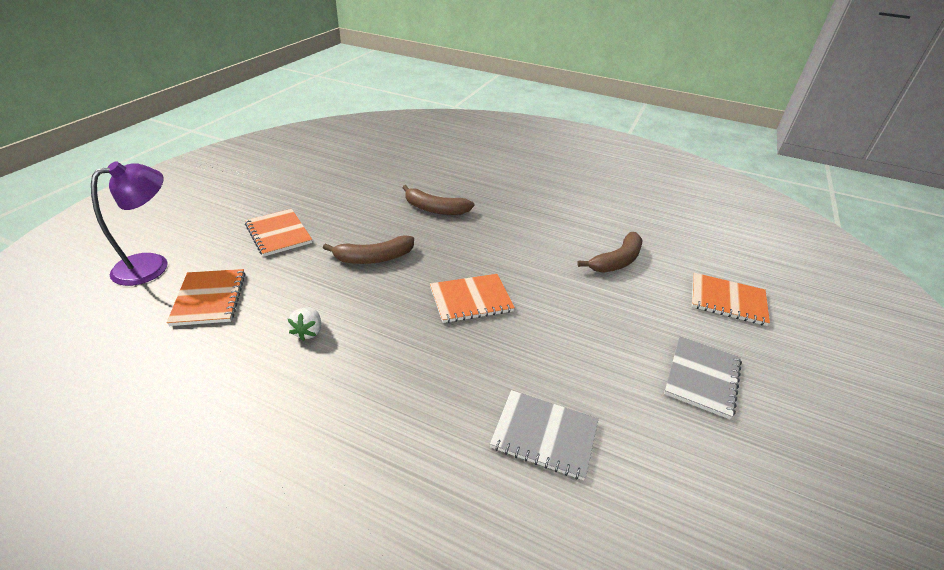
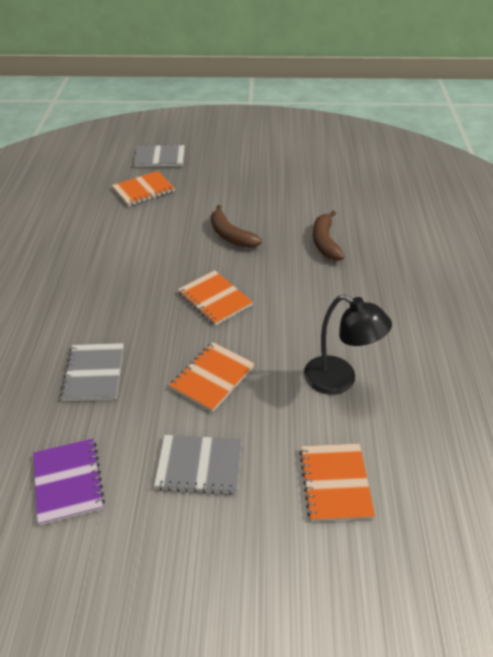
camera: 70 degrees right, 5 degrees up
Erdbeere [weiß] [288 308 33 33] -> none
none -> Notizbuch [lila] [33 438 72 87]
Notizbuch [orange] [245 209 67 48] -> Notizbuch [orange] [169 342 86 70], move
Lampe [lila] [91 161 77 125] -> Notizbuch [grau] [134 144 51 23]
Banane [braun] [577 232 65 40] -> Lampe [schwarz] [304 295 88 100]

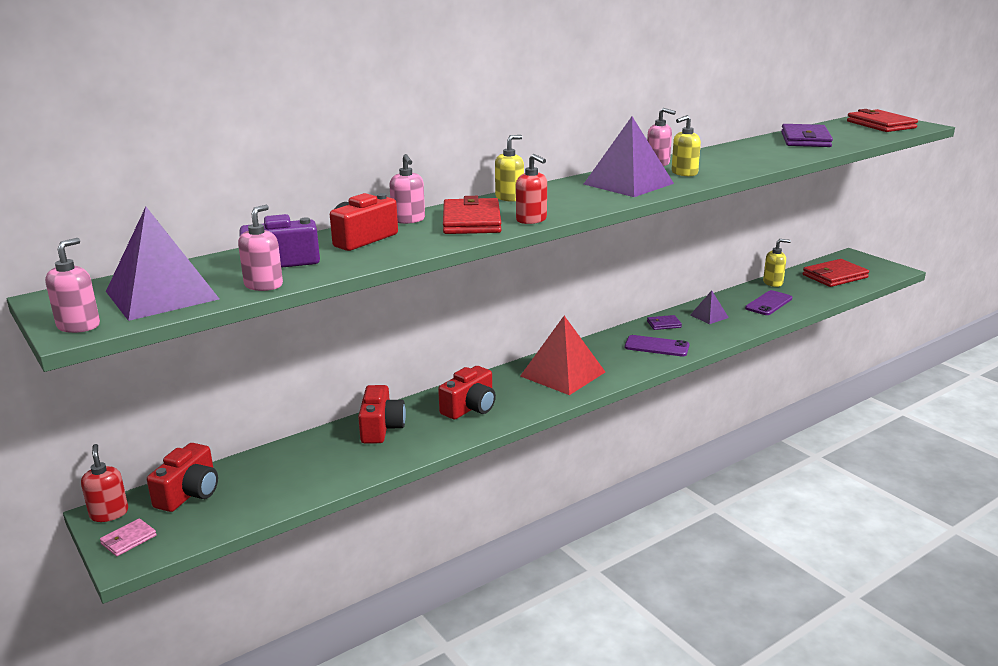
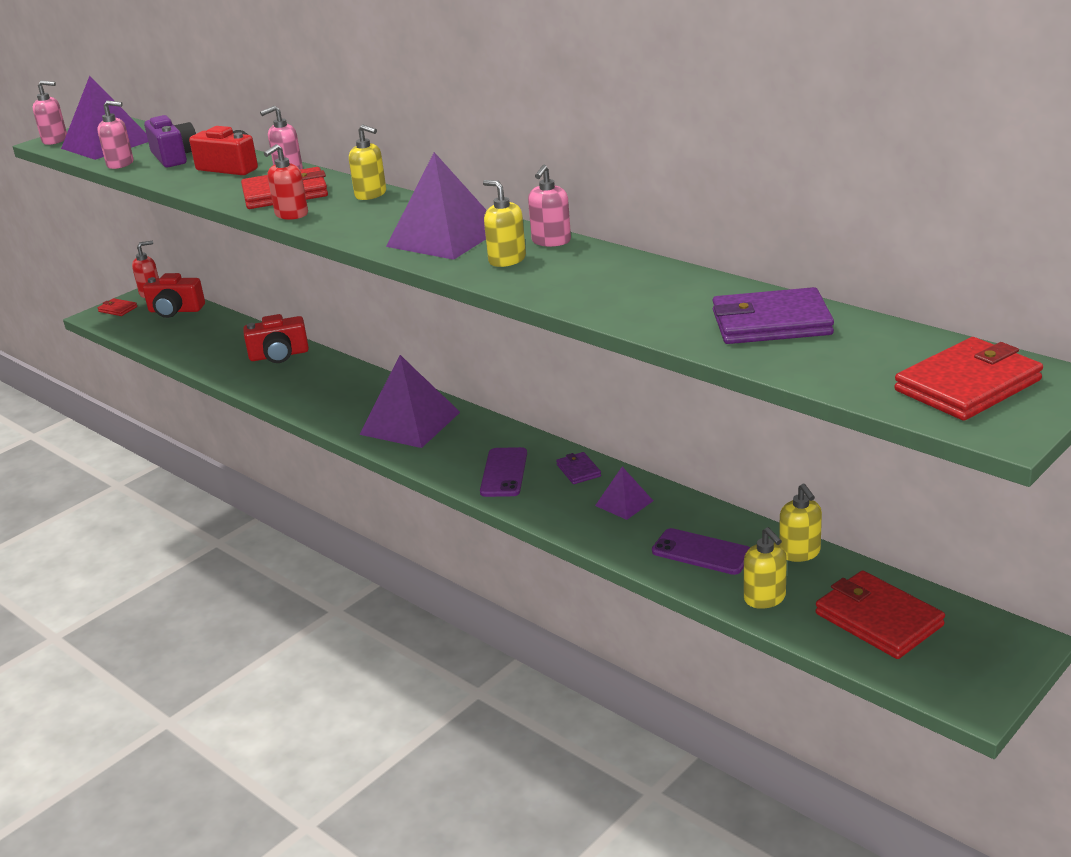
camera: 80 degrees right, 5 degrees up
Kamera [rot] [438 366 58 54] -> none
none -> Seifenspender [gelb] [744 527 43 82]
Geldbörse [rosa] [100 518 57 38] -> Geldbörse [rot] [98 298 39 18]
Pyramide [rot] [520 316 85 79] -> Pyramide [lila] [359 355 101 93]

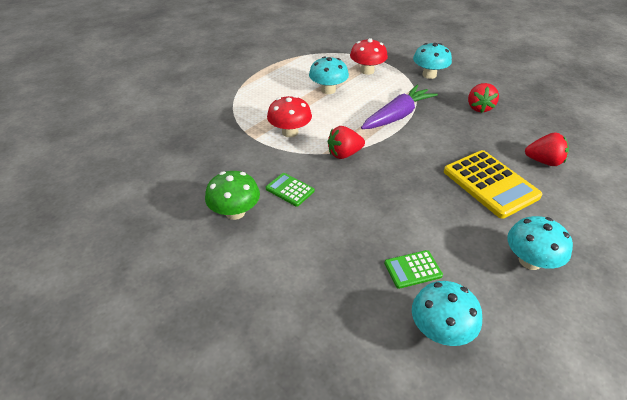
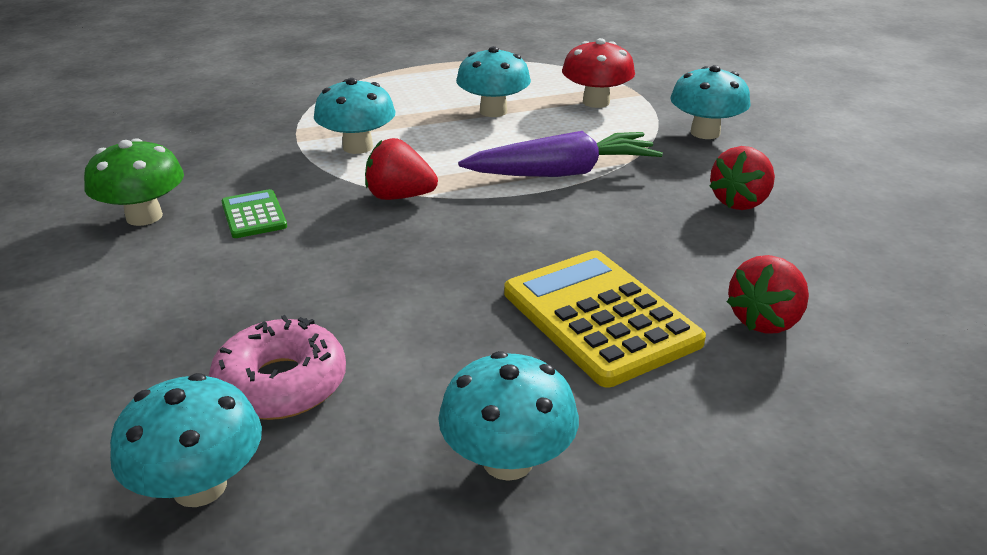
camera: 30 degrees right, 10 degrees down
Taschenrechner [grün] [384 250 59 39] -> Donut [rosa] [209 315 137 105]
Pilz [rot] [267 96 45 41] -> Pilz [türkis] [314 78 81 76]
Taschenrechner [gelb] [444 150 98 69] -> Taschenrechner [gelb] [504 250 202 138], 150 degrees clockwise
Erdbeere [rot] [525 132 44 34] -> Erdbeere [rot] [727 255 82 79], 90 degrees clockwise

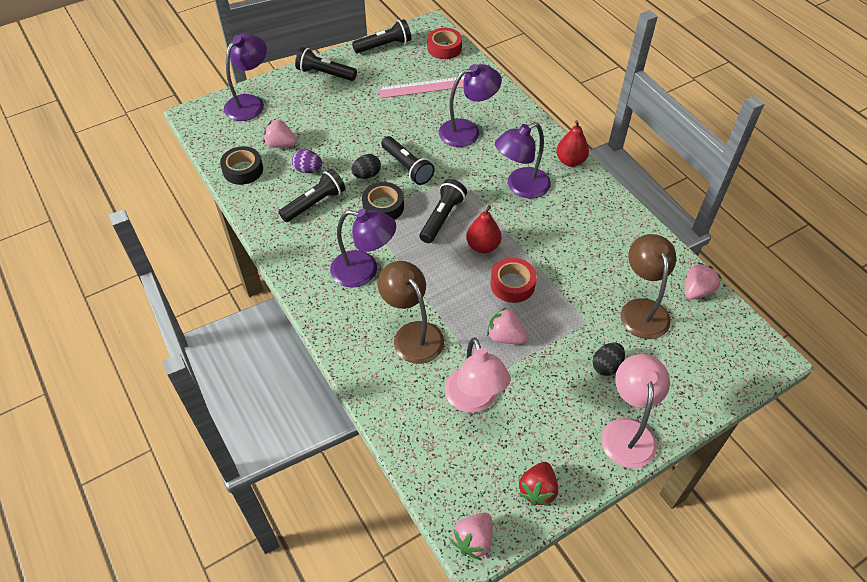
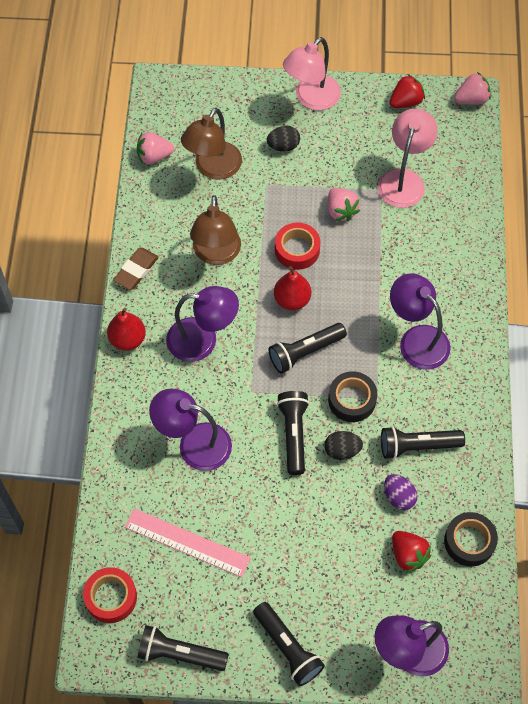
camera: 145 degrees left, 10 degrees up
none -> Radiergummi [braun] [113 248 46 42]
Lampe [braun] [378 261 66 103] -> Lampe [braun] [190 195 51 70], move
Erdbeere [rosa] [263 119 34 29] -> Erdbeere [rot] [392 531 39 42]

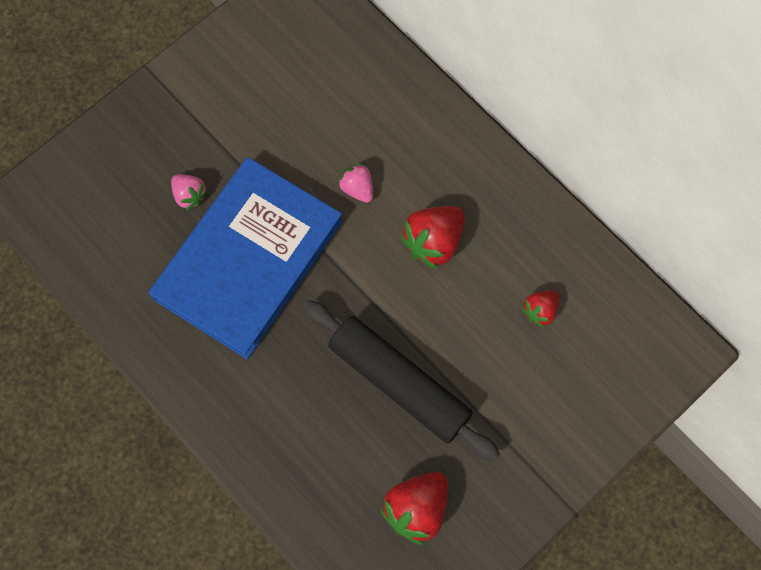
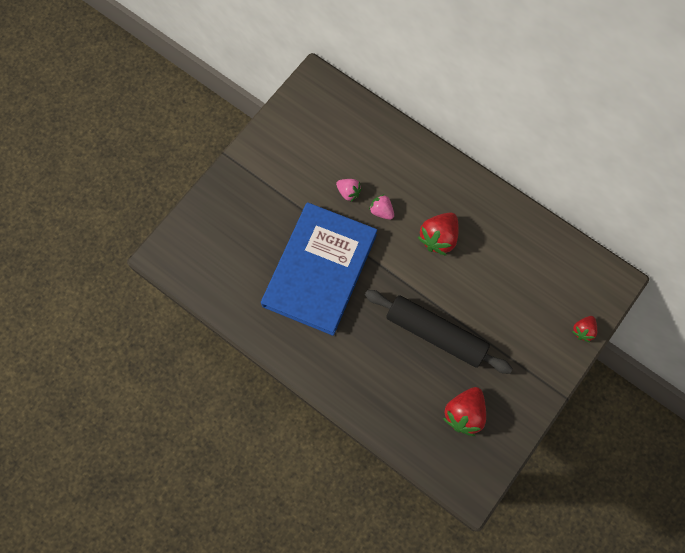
camera: 10 degrees left, 0 degrees up
Erdbeere [rosa] [171 174 37 36] -> Erdbeere [rosa] [336 179 26 23], move
Erdbeere [rot] [521 290 38 38] -> Erdbeere [rot] [572 316 25 26], move

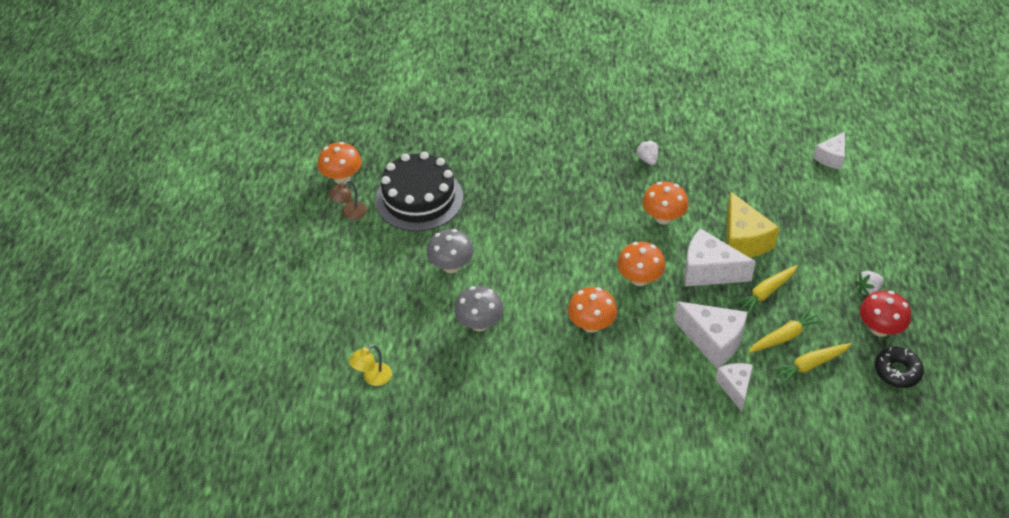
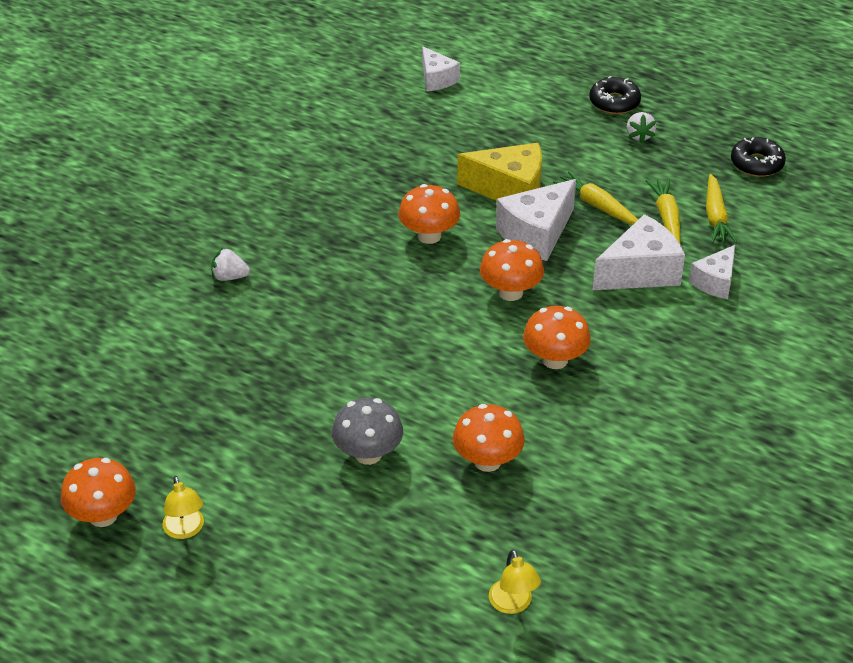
camera: 65 degrees left, 5 degrees down
Kuchen [schwarz] [375 152 88 80] -> none
Pilz [rot] [860 290 51 47] -> none
none -> Donut [schwarz] [589 76 52 38]
Erdbeere [weiß] [635 140 23 25] -> Erdbeere [weiß] [211 247 39 34], move
Lampe [braun] [328 180 39 40] -> Lampe [gelb] [162 476 42 63]
Pilz [grau] [454 286 50 46] -> Pilz [orange] [453 404 72 68]
Käse [weiß] [715 363 38 48] -> Käse [weiß] [689 245 46 54], 75 degrees counterclockwise
Karotte [gelb] [733 265 65 50] -> Karotte [gelb] [553 171 85 54], 150 degrees clockwise

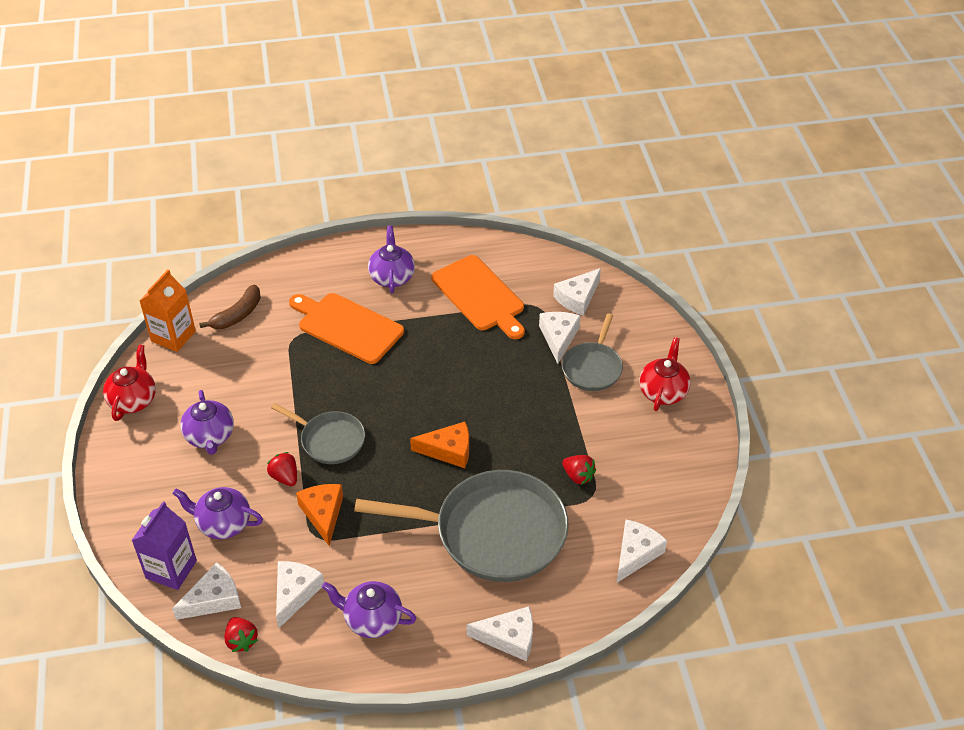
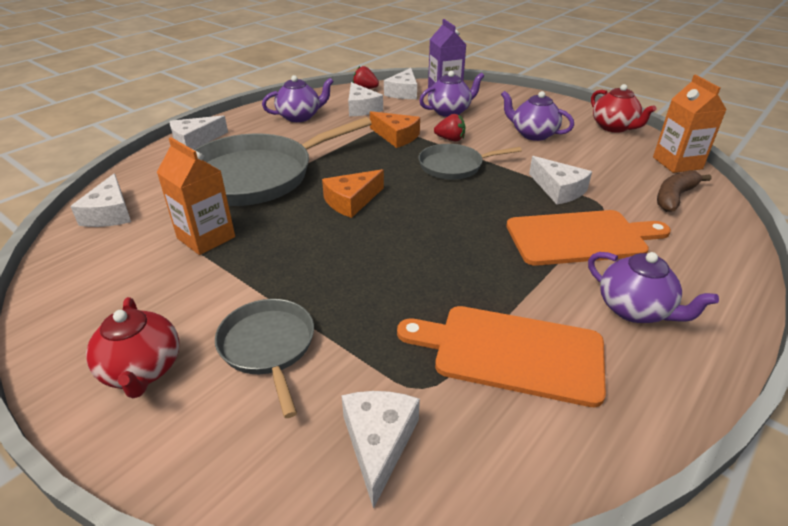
camera: 140 degrees right, 10 degrees down
Käse [weiß] [539 312 41 52] -> Käse [weiß] [529 156 63 48], move
Erdbeere [rot] [562 455 34 30] -> Getränkekarton [orange] [157 137 78 118]
Banane [braun] [199 285 62 44] -> Banane [braun] [657 170 54 42], 45 degrees clockwise

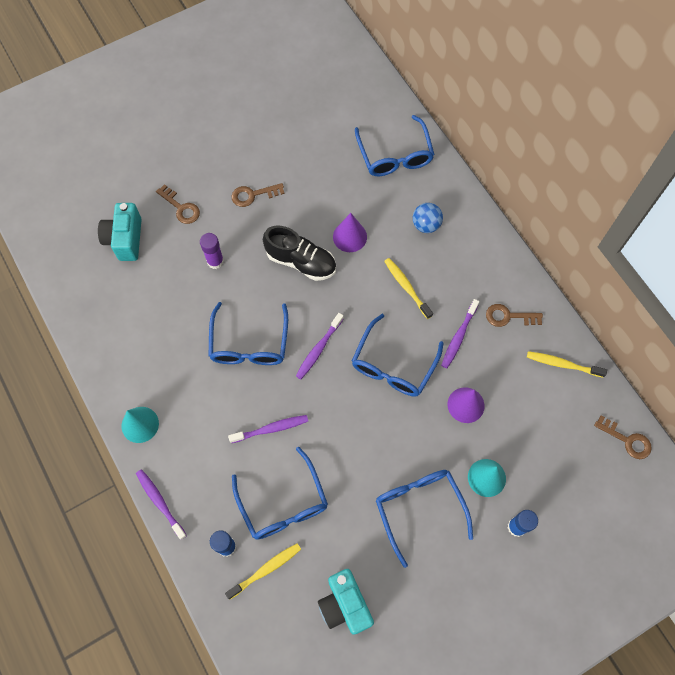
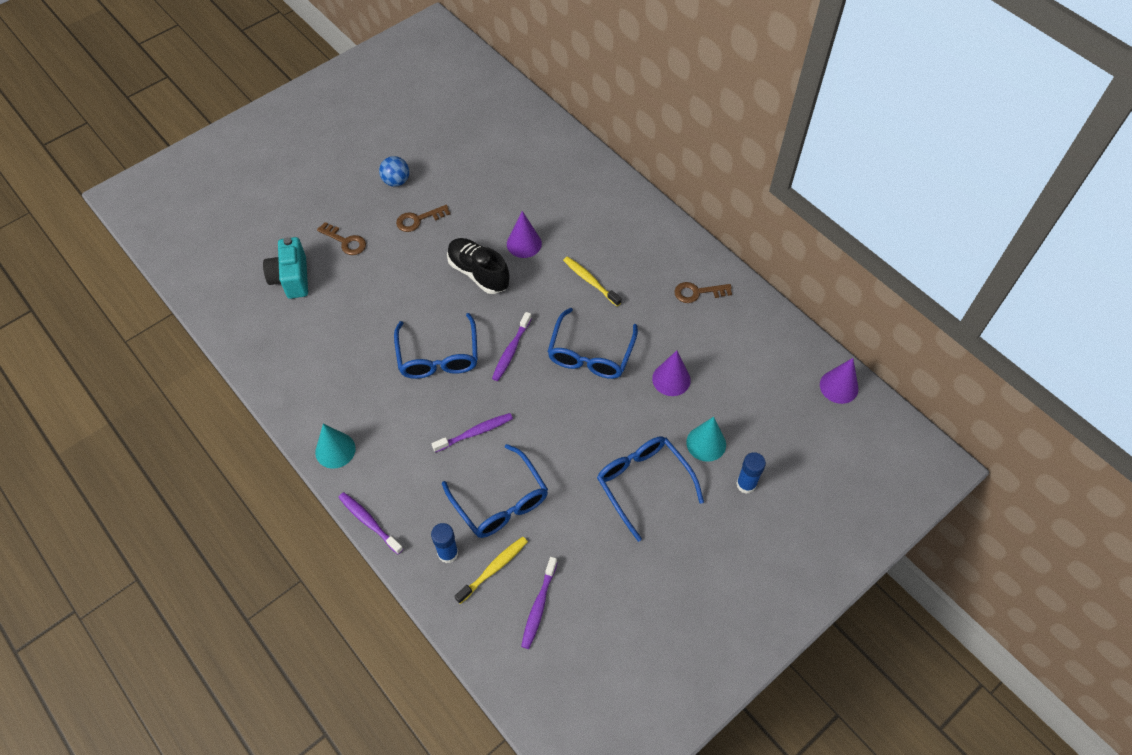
camera: 10 degrees left, 10 degrees down
Klebestift [lila] [200 233 24 36] -> none
Kamera [türkis] [318 569 56 66] -> none
Brille [blau] [355 115 80 61] -> none
Zahnbürste [gelb] [527 351 80 27] -> none
Ball [blau] [413 203 30 30] -> Ball [blau] [379 156 30 31], move
Zahnbürste [lila] [441 299 38 69] -> Zahnbürste [lila] [521 557 36 92], move
Schlüssel [braun] [594 416 58 43] -> Kegel [lila] [820 358 38 46]
Schuh [schwarz] [263 225 73 56] -> Schuh [schwarz] [447 238 63 56], 150 degrees counterclockwise

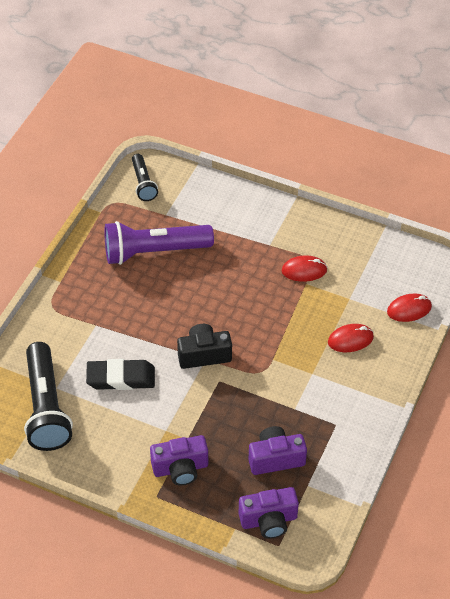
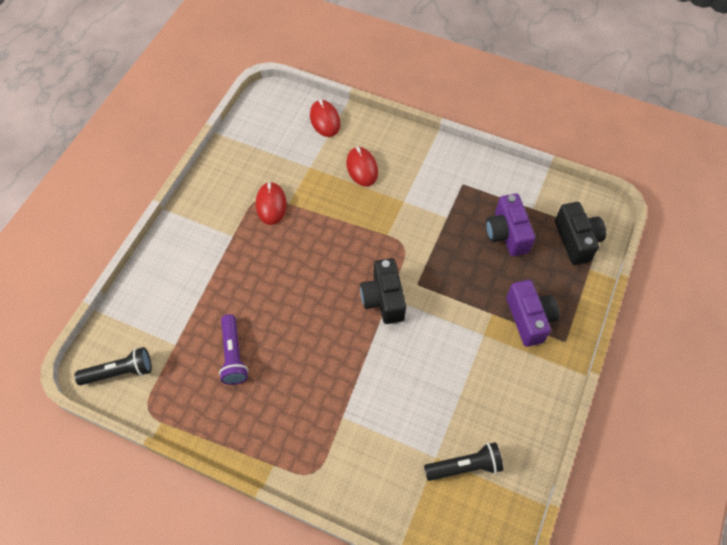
camera: 90 degrees left, 10 degrees up
Radiergummi [schwarz] [86 359 69 31] -> none
Kamera [lila] [239 487 60 51] -> Kamera [schwarz] [555 202 51 63]
Taschenlampe [schwarz] [24 342 49 109] -> Taschenlampe [schwarz] [424 442 79 39], x0.55
Taschenlampe [lila] [104 221 110 44] -> Taschenlampe [lila] [219 314 29 71], x0.55

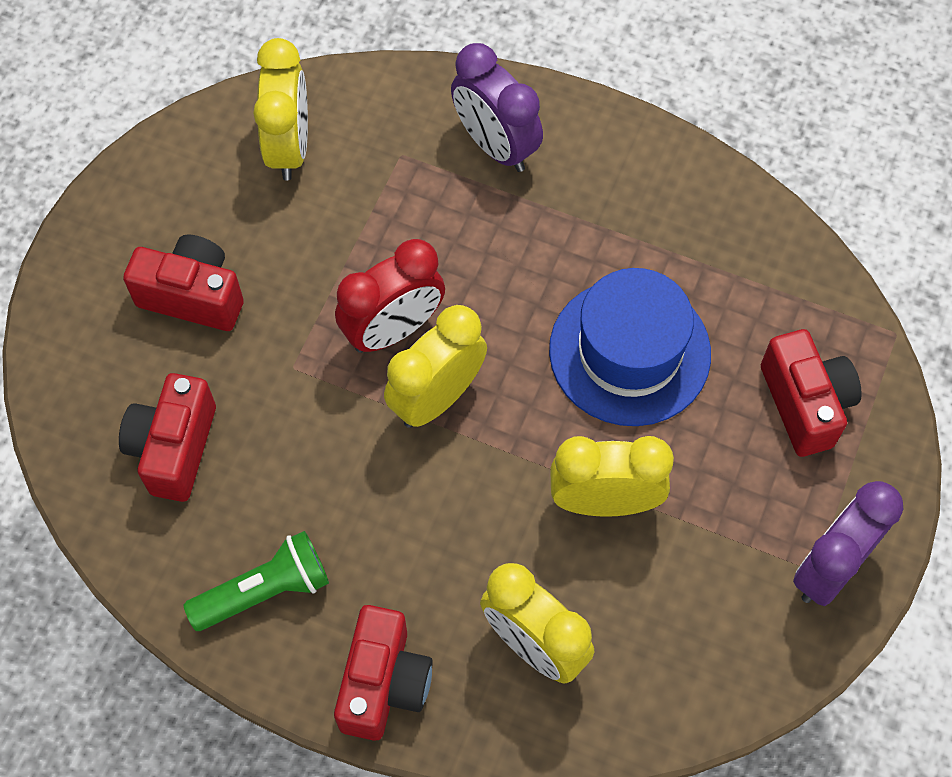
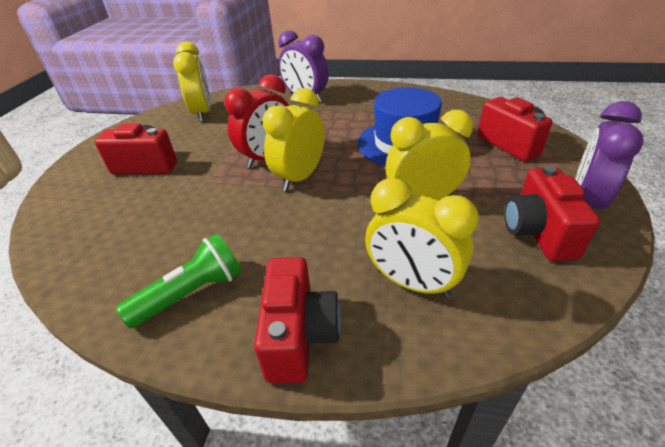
camera: 10 degrees left, 25 degrees down
Kamera [rot] [119 373 97 129] -> Kamera [rot] [504 165 96 96], move

